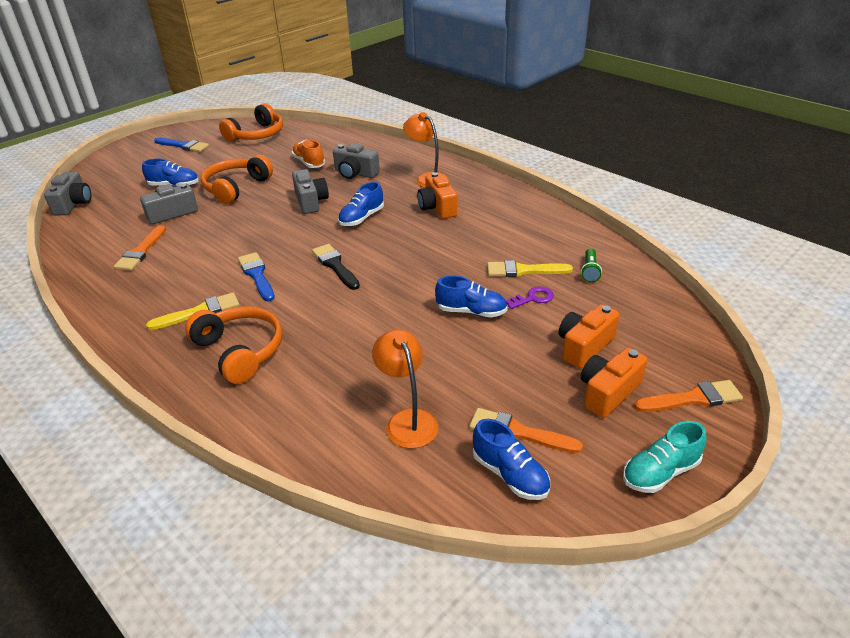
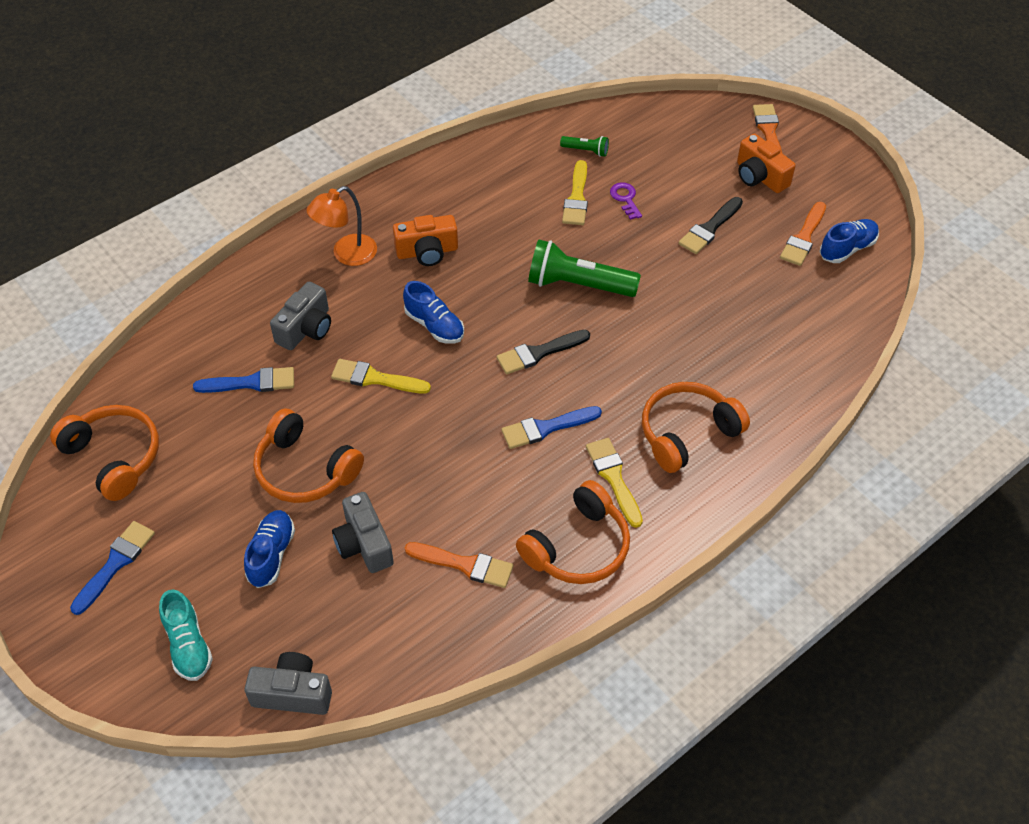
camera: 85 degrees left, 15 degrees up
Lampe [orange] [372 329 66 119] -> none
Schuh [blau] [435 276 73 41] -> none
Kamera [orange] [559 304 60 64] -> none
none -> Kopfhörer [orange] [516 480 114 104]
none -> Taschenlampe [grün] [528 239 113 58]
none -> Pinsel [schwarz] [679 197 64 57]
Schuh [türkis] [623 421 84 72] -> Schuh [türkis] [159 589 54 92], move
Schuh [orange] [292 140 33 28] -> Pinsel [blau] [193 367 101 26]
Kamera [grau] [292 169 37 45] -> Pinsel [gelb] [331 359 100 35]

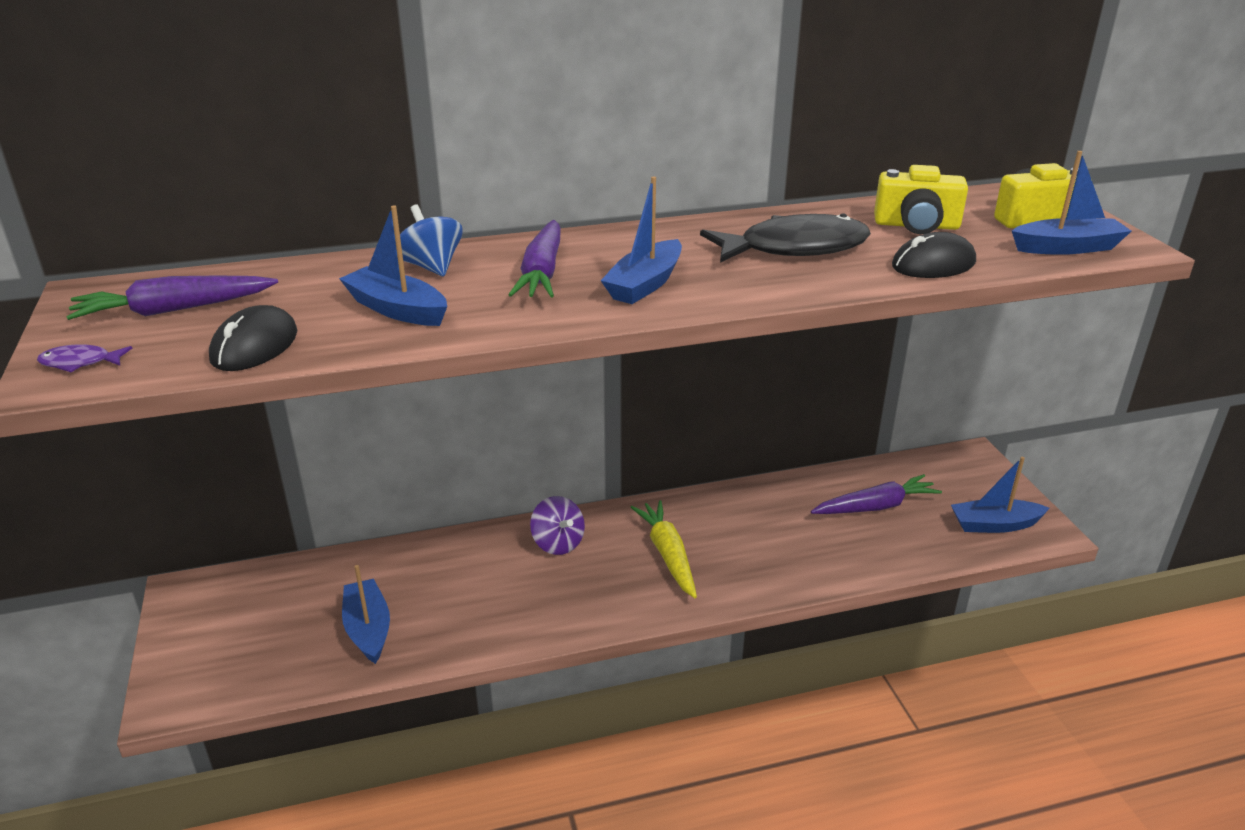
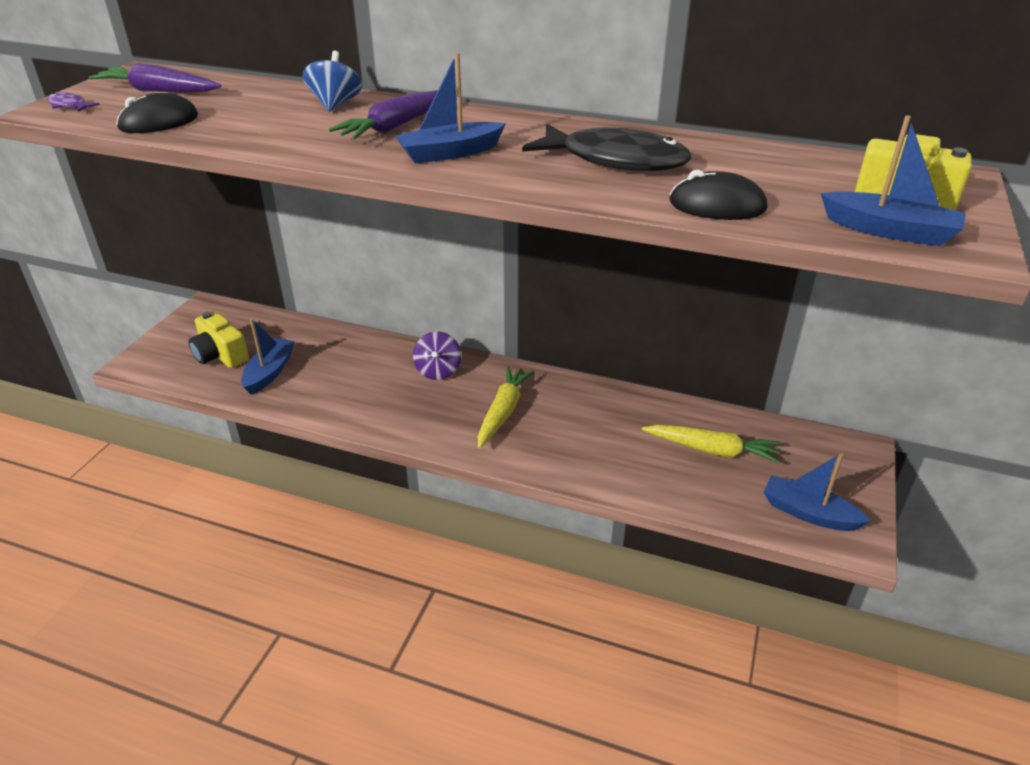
camera: 35 degrees right, 5 degrees up
Boot [blau] [339 205 108 121] -> none
Kamera [gelb] [874 165 94 69] -> Kamera [gelb] [189 312 60 56], move
Karotte [lila] [811 474 131 40] -> Karotte [gelb] [642 425 139 39]

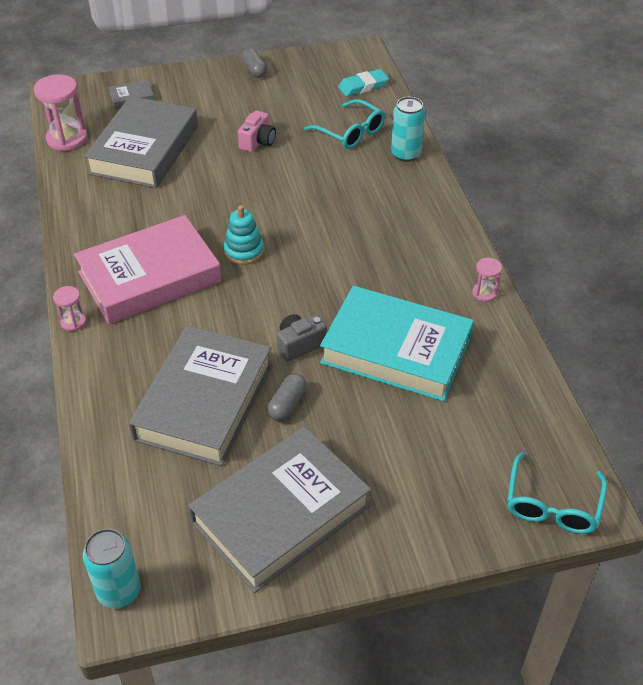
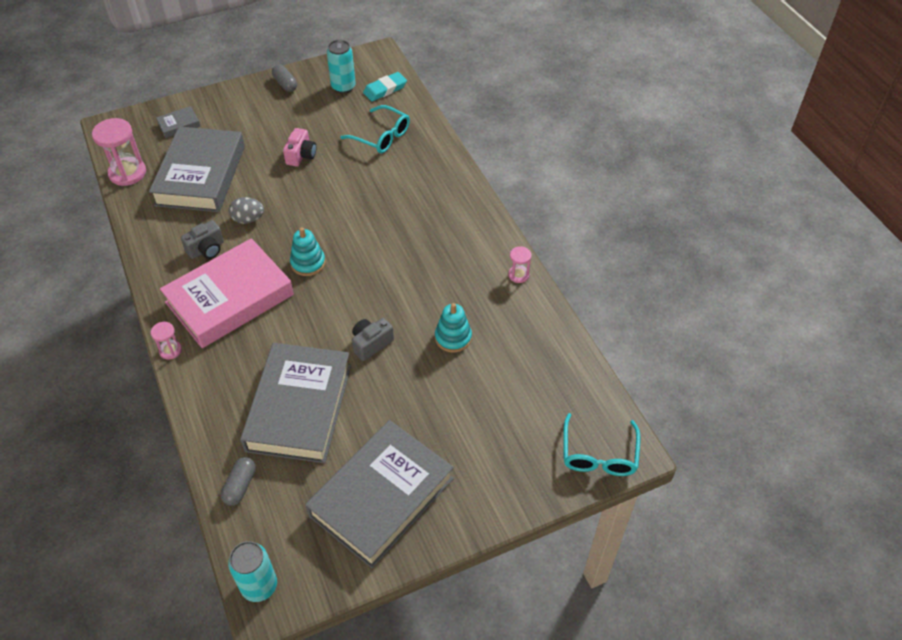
camera: 10 degrees left, 5 degrees up
none -> Kamera [grau] [181 220 43 39]
none -> Ei [grau] [229 197 35 27]
Kapsel [grau] [267 374 40 47] -> Kapsel [grau] [221 457 35 49], move
Dose [türkis] [391 97 34 65] -> Dose [türkis] [327 40 29 53], move
Buch [türkis] [320 286 154 116] -> Stapelspielzeug [türkis] [435 303 37 50]

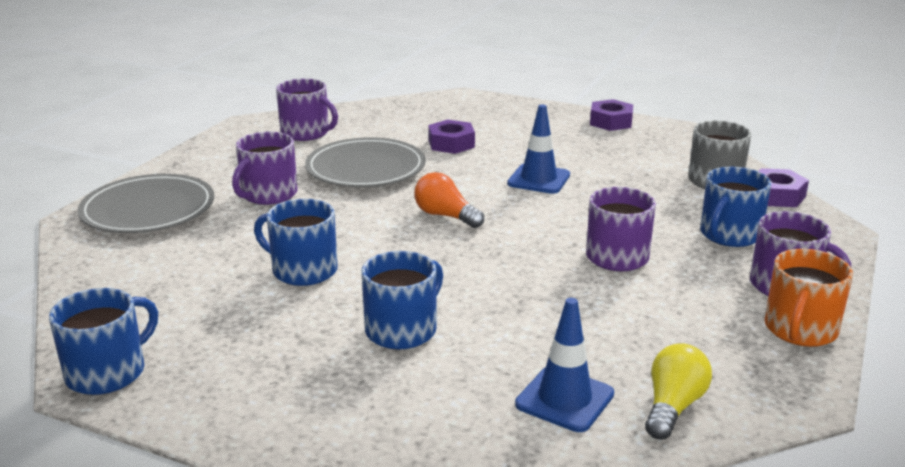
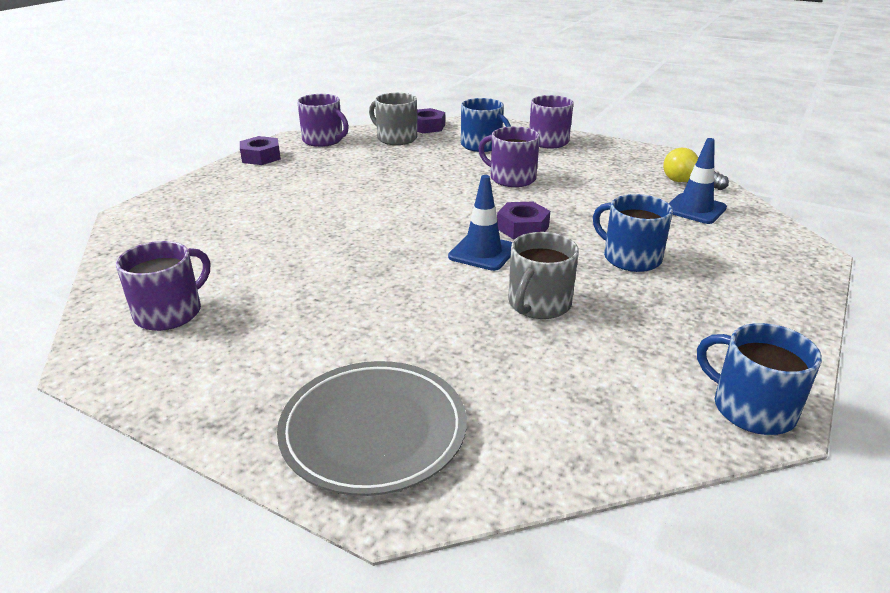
camera: 85 degrees left, 5 degrees up
Teller [grau] [305 137 120 50] -> none
Glühbirne [orange] [414 172 70 56] -> none
Tasse [orange] [764 249 89 98] -> none
Tasse [lila] [232 132 66 73] -> Tasse [lila] [297 94 52 53], move
Sechskantmutter [lila] [428 120 47 34] -> Sechskantmutter [lila] [497 202 53 37], move
Leitkegel [blau] [507 105 63 89] -> Leitkegel [blau] [448 175 64 96], move
Tasse [blau] [254 199 84 87] -> Tasse [grau] [508 232 71 87]

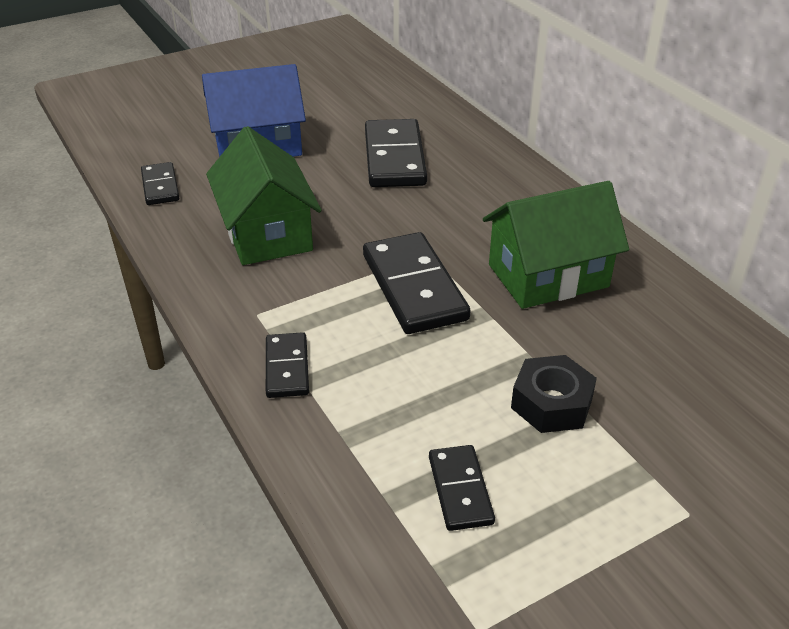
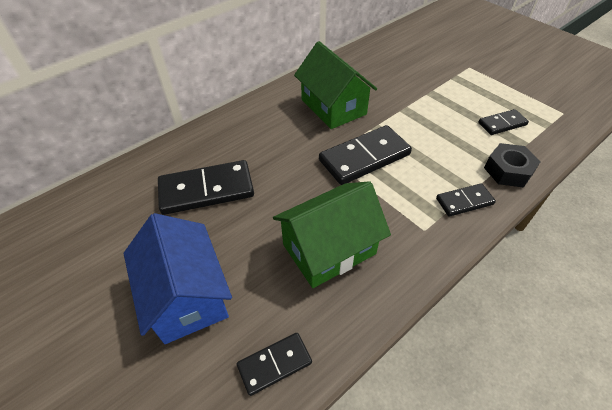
camera: 100 degrees left, 10 degrees up
Sechskantmutter [schwarz] [511 355 86 78] -> Sechskantmutter [schwarz] [484 143 57 45], move

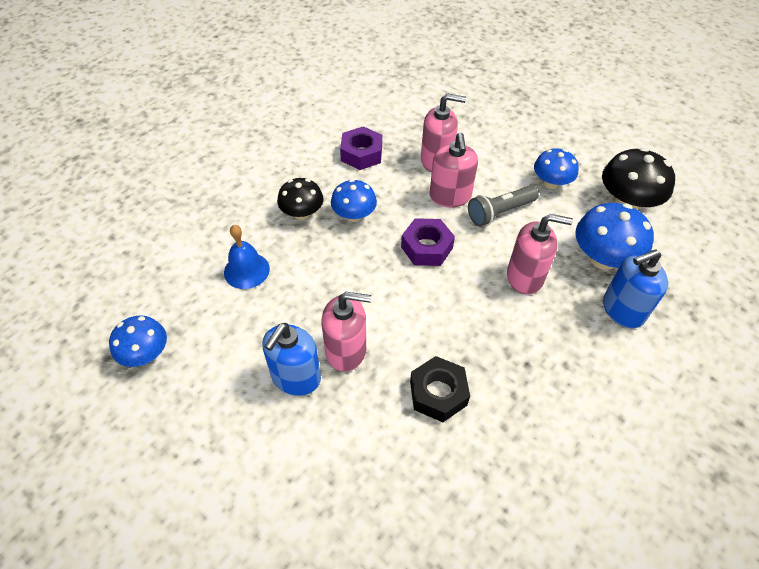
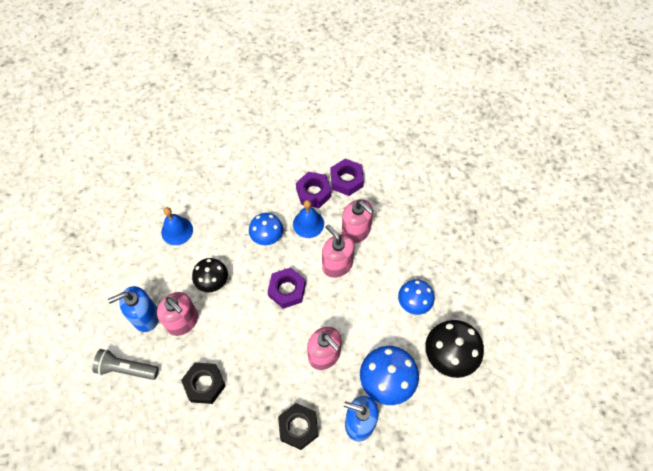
camera: 40 degrees right, 10 degrees up
Pilz [blau] [109 315 58 52] -> none
none -> Sechskantmutter [schwarz] [278 403 41 47]
none -> Glocke [blau] [293 200 31 38]
none -> Sechskantmutter [lila] [331 159 33 37]
Pilz [schwarz] [277 178 47 42] -> Pilz [schwarz] [192 258 36 34], move
Taschenlampe [grau] [468 186 71 40] -> Taschenlampe [grau] [92 349 67 31], move
Seifenspender [rosa] [430 132 48 75] -> Seifenspender [rosa] [322 224 32 54], 105 degrees clockwise

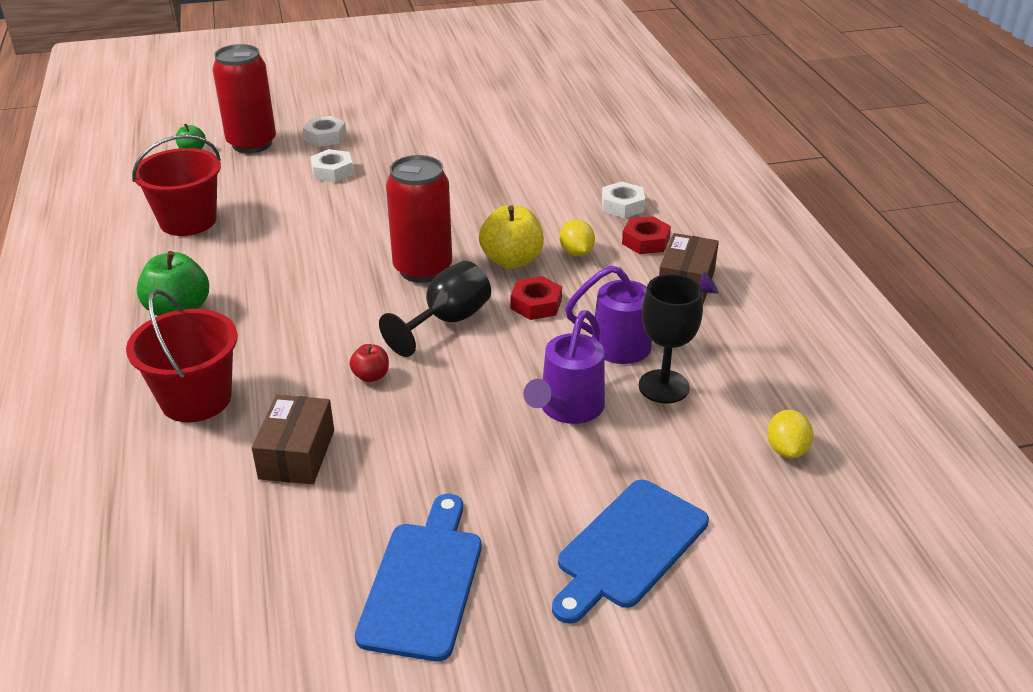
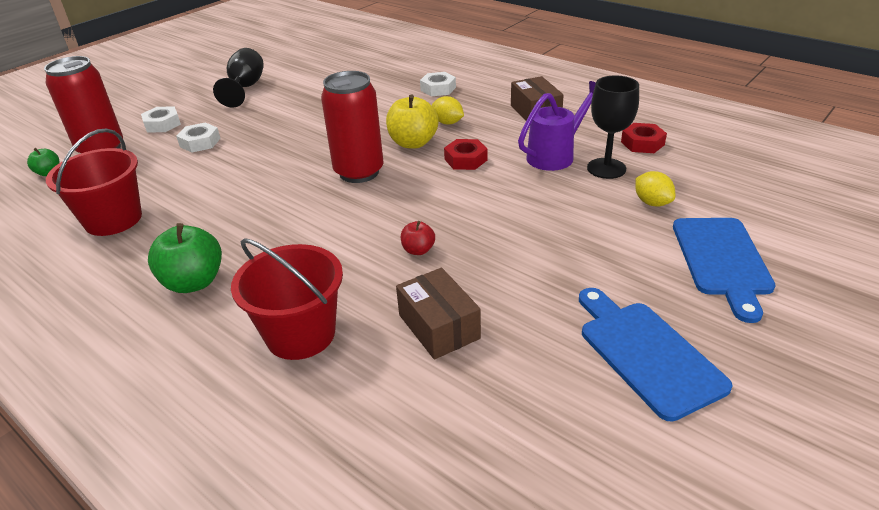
camera: 35 degrees left, 0 degrees up
Gießkanne [lila] [523 310 82 114] -> none
Kelch [schwarz] [379 261 112 96] -> Kelch [schwarz] [213 48 51 59], move
Sechskantmutter [rot] [622 216 49 38] -> Sechskantmutter [rot] [621 123 46 30], move
Zitrone [gelb] [767 410 46 48] -> Zitrone [gelb] [635 171 40 35], move

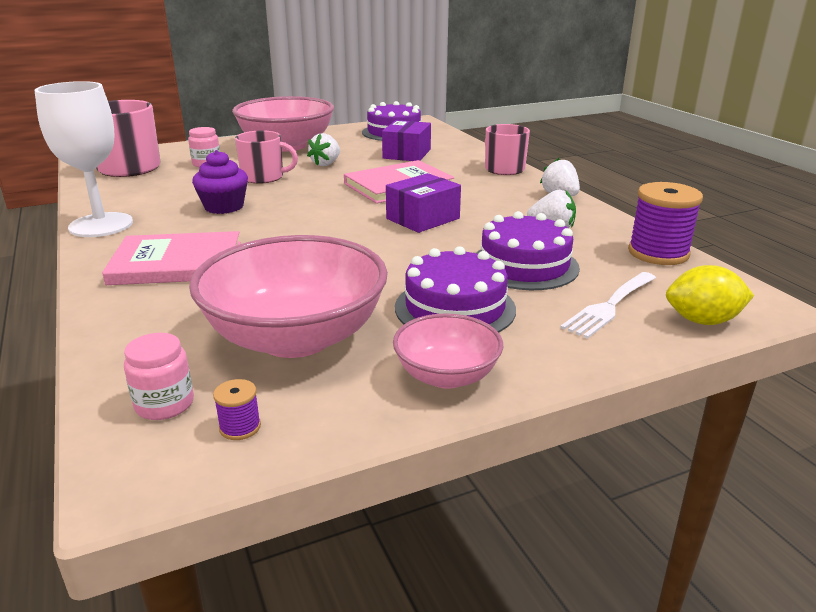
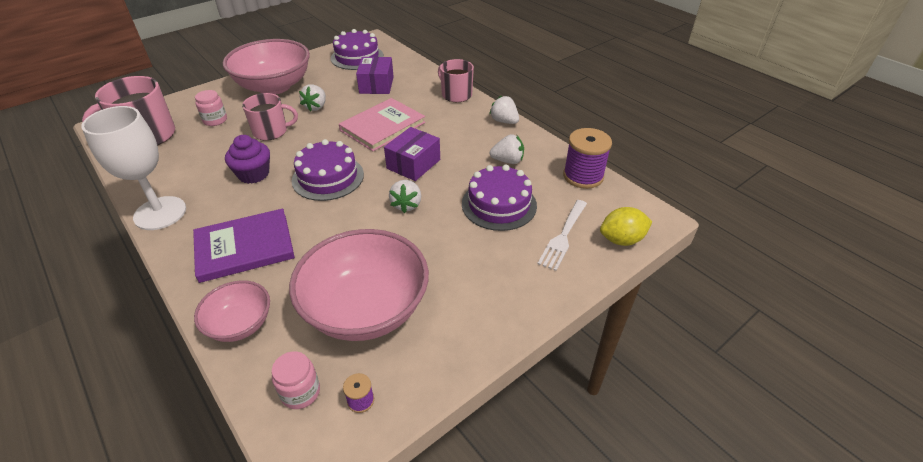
camera: 15 degrees left, 15 degrees up
none -> Erdbeere [weiß] [389 180 32 33]
Schüssel [rosa] [393 313 110 76] -> Schüssel [rosa] [194 280 76 62], move
Kuchen [lila] [395 246 121 87] -> Kuchen [lila] [292 139 72 62], move
Buch [rosa] [102 231 139 54] -> Buch [lila] [193 208 102 75]

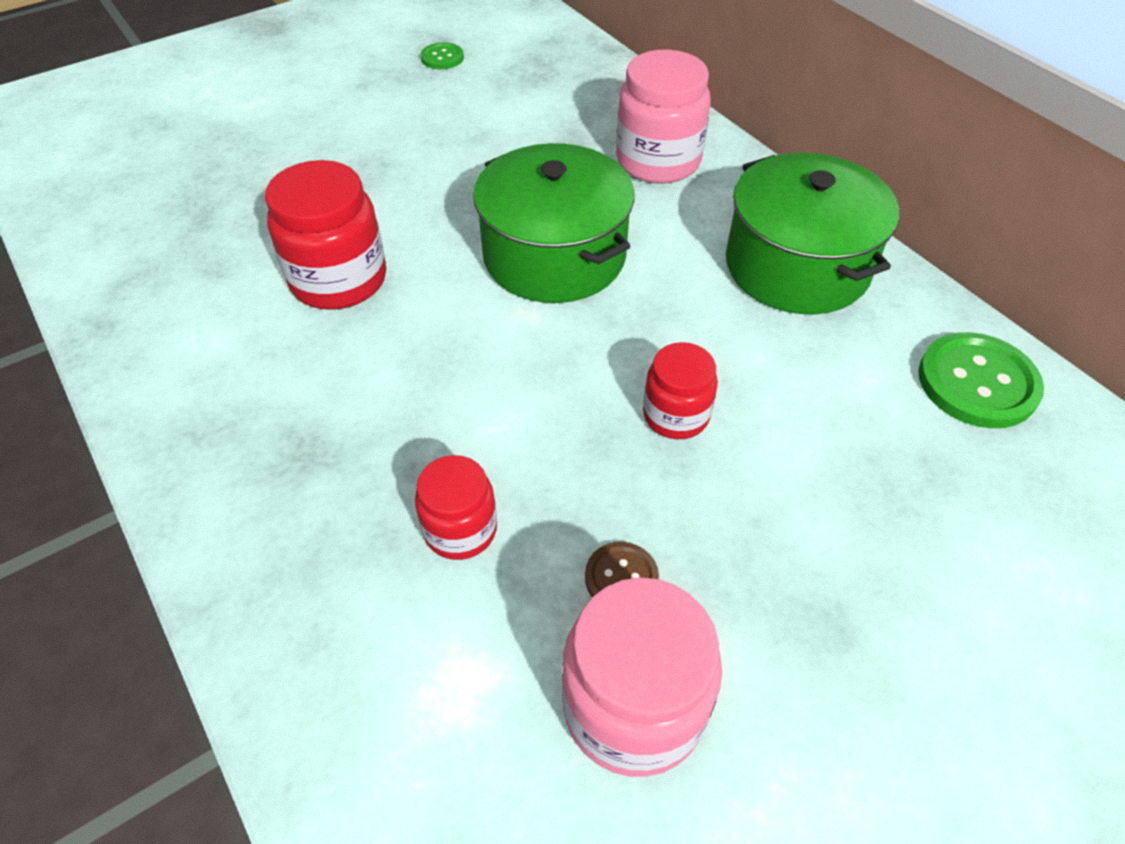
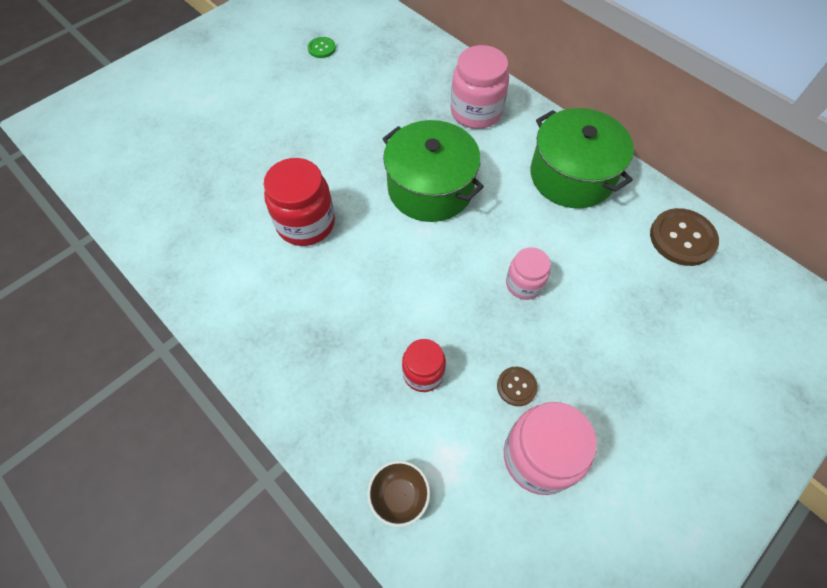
camera: 10 degrees left, 10 degrees up
none -> Schüssel [braun] [367 460 63 67]
Einmachglas [rot] [643 342 75 97] -> Einmachglas [rosa] [506 247 45 53]
Knopf [grün] [918 332 126 96] -> Knopf [braun] [650 208 69 58]

